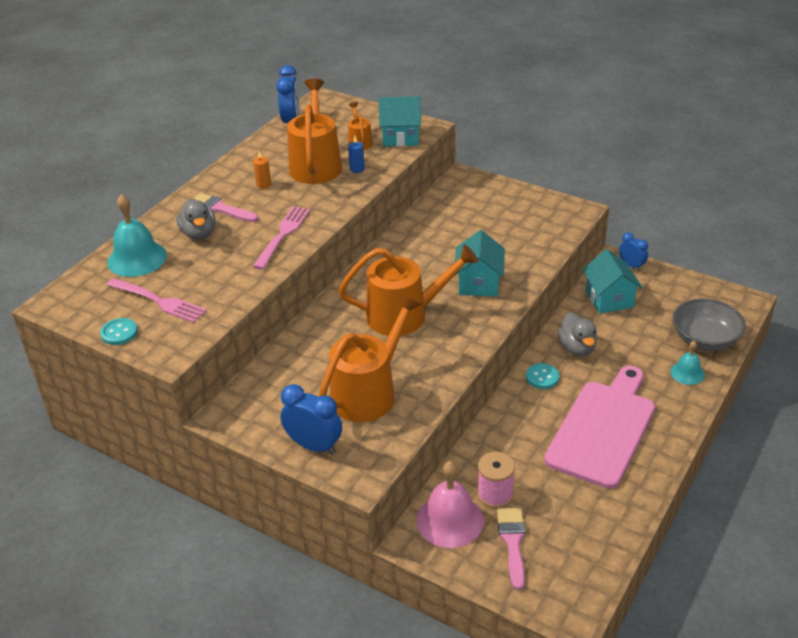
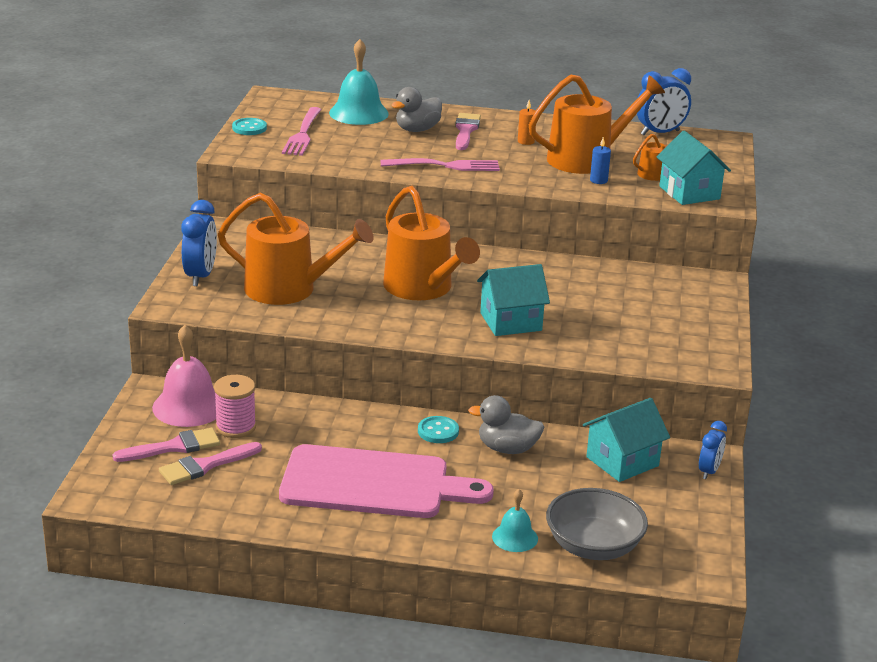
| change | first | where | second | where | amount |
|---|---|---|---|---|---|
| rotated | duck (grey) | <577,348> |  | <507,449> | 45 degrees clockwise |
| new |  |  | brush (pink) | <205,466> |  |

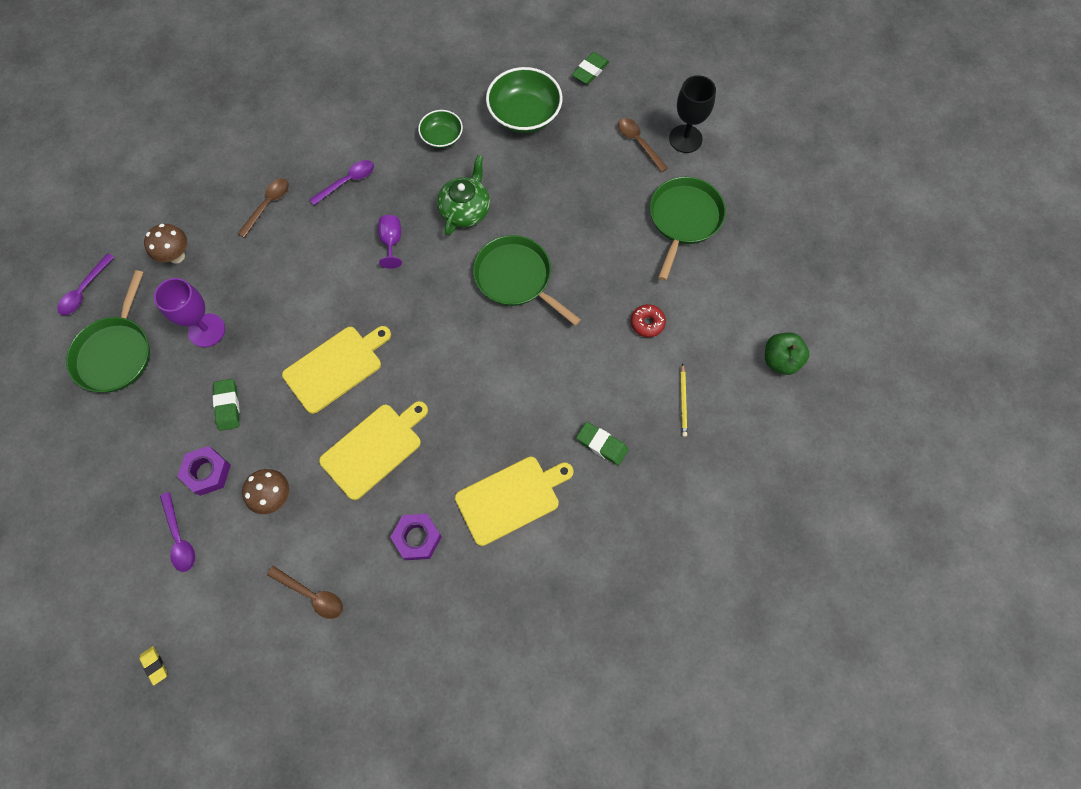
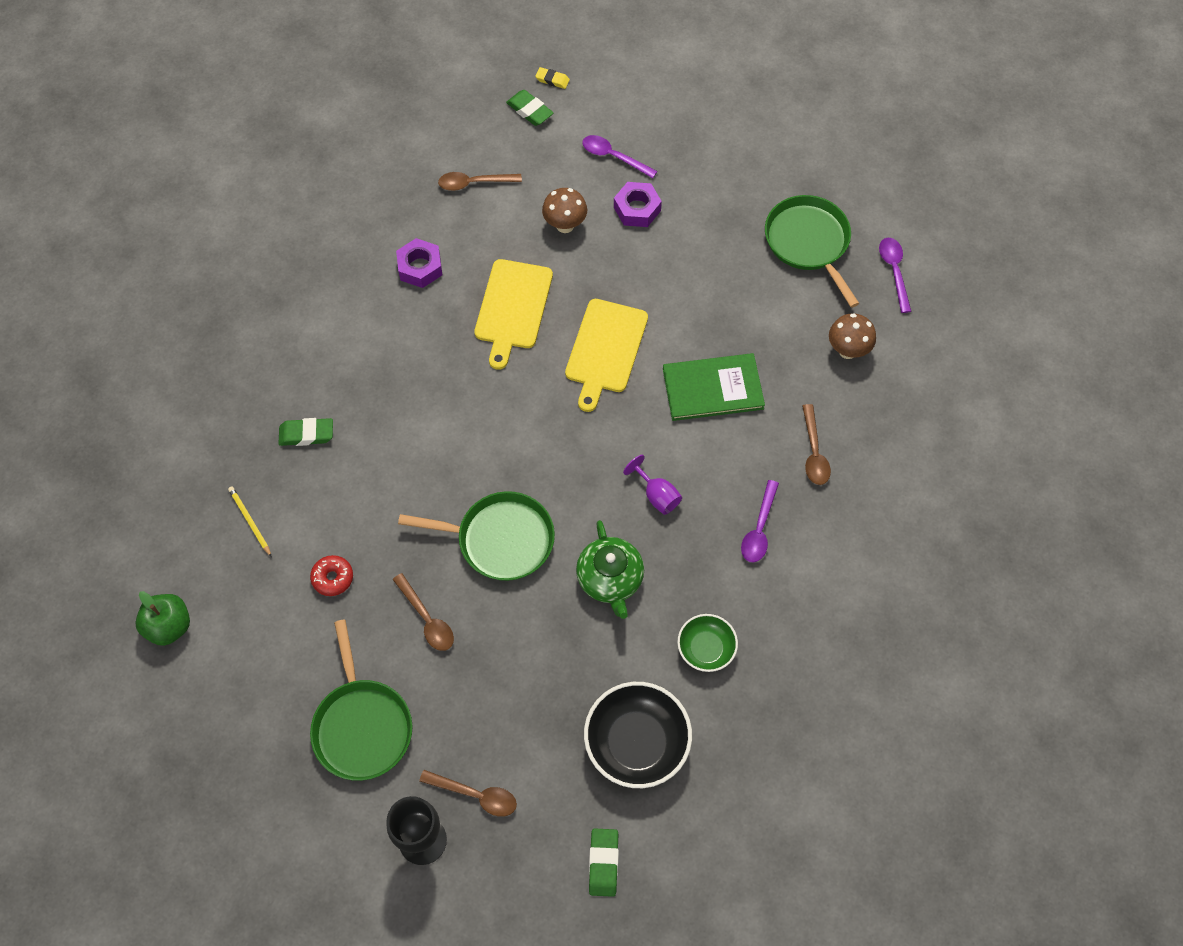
| change | first | where | second | where | amount |
|---|---|---|---|---|---|
| gone | goblet (purple) | <206,330> |  |  |  |
| shifted | eraser (green) | <228,406> |  | <530,111> |  |
| gone | cutting board (yellow) | <511,498> |  |  |  |
| repainted | bowl (green) | <524,114> | bowl (black) | <636,742> |  |
| new |  |  | spoon (brown) | <427,619> |  |
| new |  |  | book (green) | <712,389> |  |

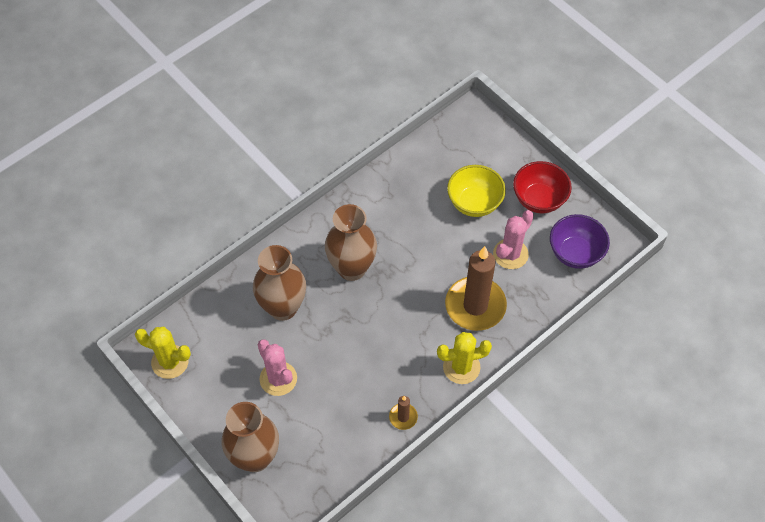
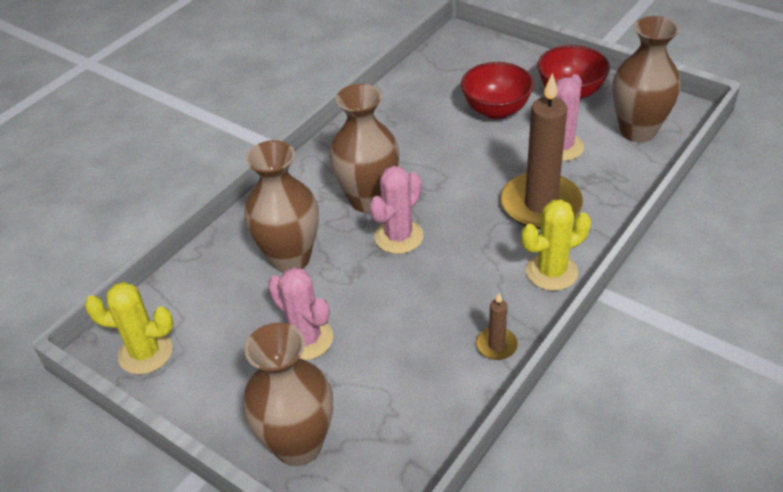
| change | first | where | second | where | amount |
|---|---|---|---|---|---|
| repainted | bowl (yellow) | <474,203> | bowl (red) | <496,110> |  |
| swapped | bowl (purple) | <575,253> | vase (brown) | <638,131> |  |
| new |  |  | cactus (pink) | <398,237> |  |

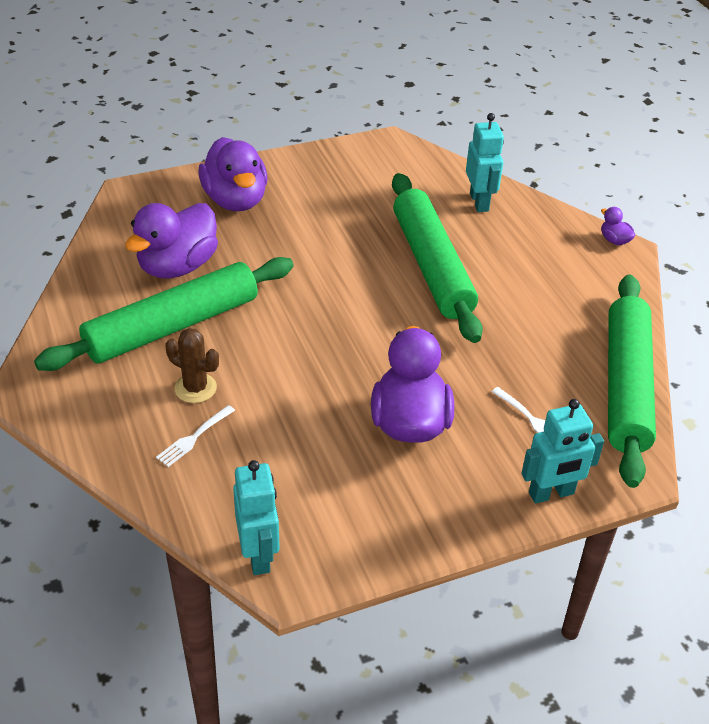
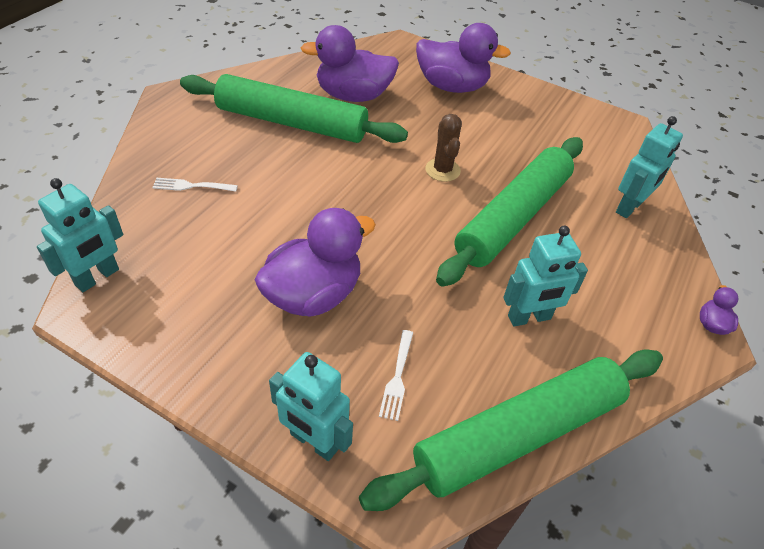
| change | first | where | second | where | amount |
|---|---|---|---|---|---|
| shifted | cactus (brown) | <195,388> |  | <442,170> |  |
| rotated | duck (purple) | <235,200> |  | <452,86> | 105 degrees counterclockwise |
| new |  |  | robot (turquoise) | <529,318> |  |

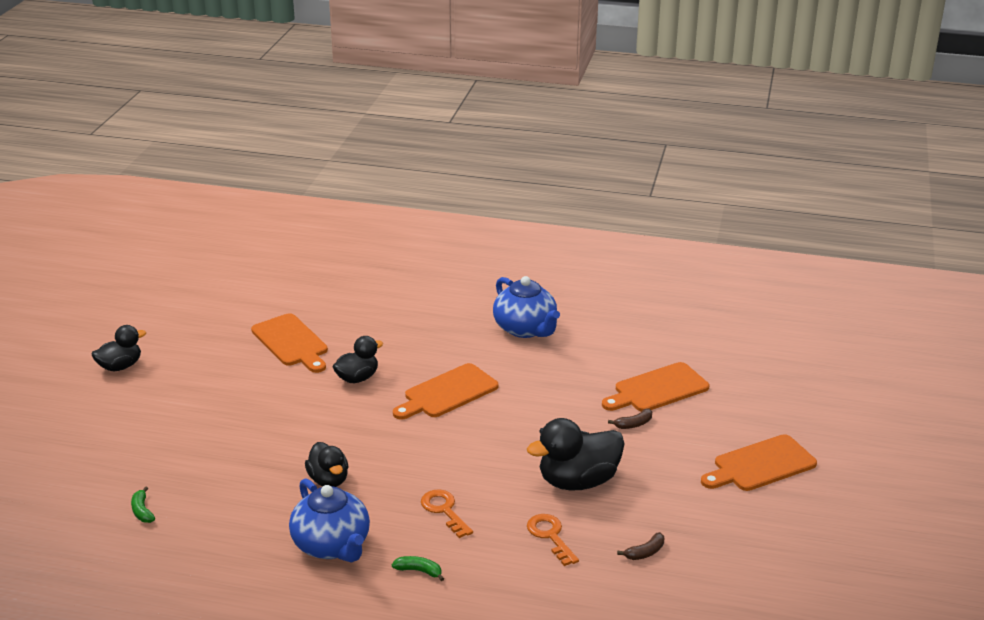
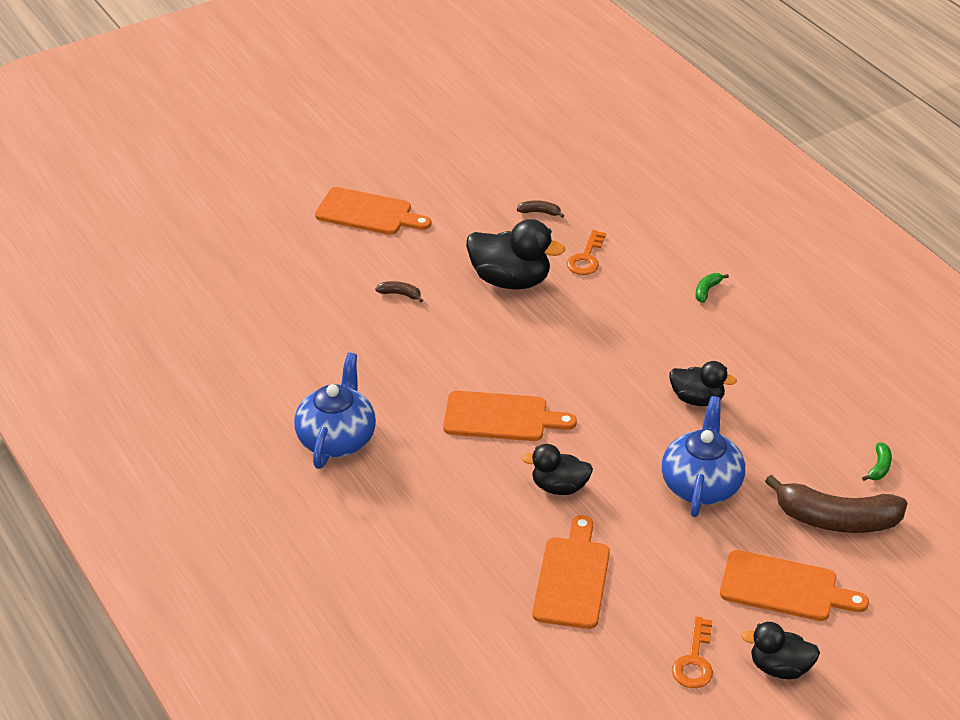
| change | first | where | second | where | amount |
|---|---|---|---|---|---|
| shifted | teapot (blue) | <332,545> |  | <701,485> |  |
| rotated | duck (black) | <328,480> |  | <697,399> | 90 degrees clockwise |
| rotated | banana (green) | <419,571> |  | <707,291> | 60 degrees clockwise |
| shifted | key (orange) | <444,510> |  | <694,660> |  |
| shifted | cutting board (orange) | <657,389> |  | <784,588> |  |
| new |  |  | banana (brown) | <836,520> |  |

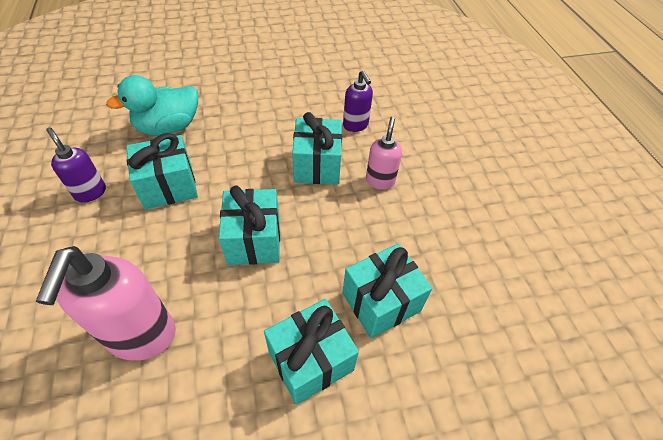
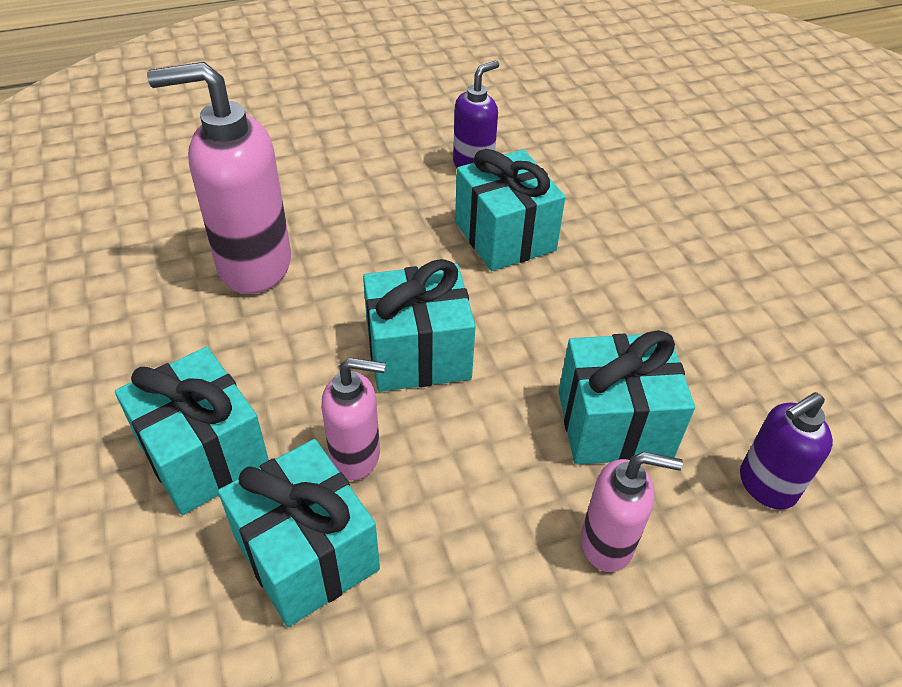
| change | first | where | second | where | amount |
|---|---|---|---|---|---|
| gone | duck (turquoise) | <168,127> |  |  |  |
| new |  |  | soap dispenser (pink) | <356,456> |  |

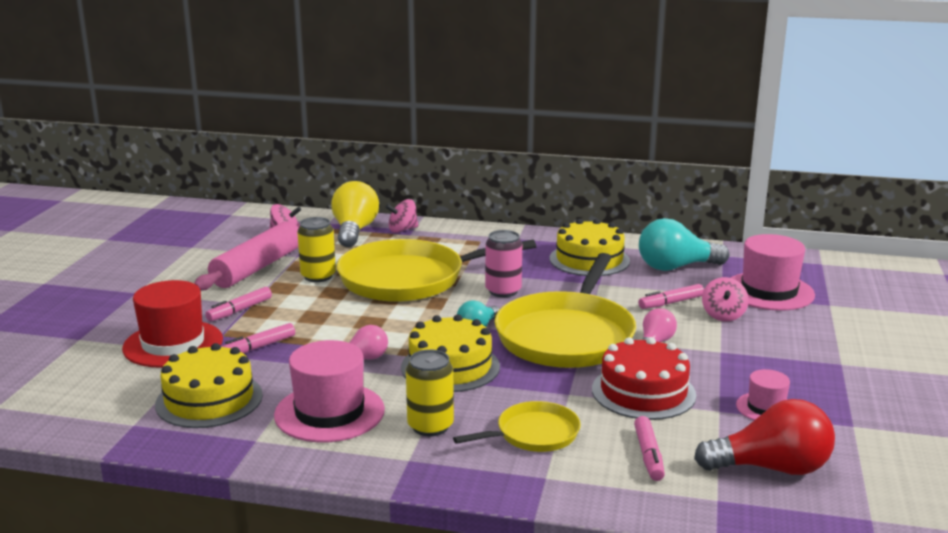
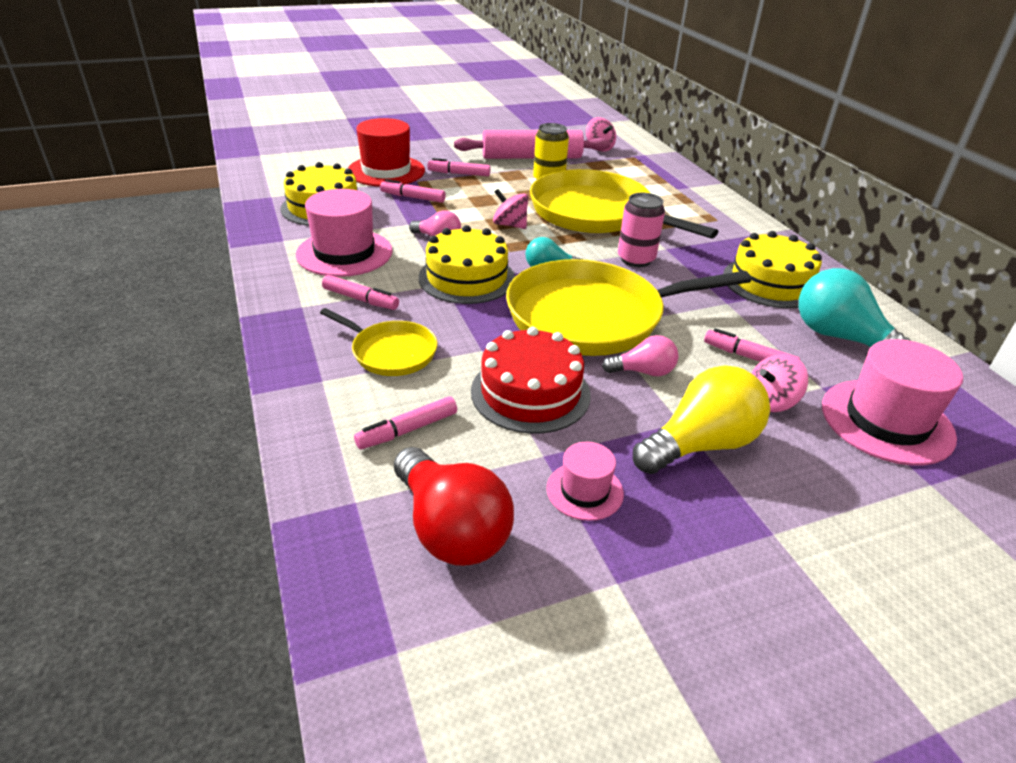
| change | first | where | second | where | amount |
|---|---|---|---|---|---|
| shifted | light bulb (yellow) | <354,231> |  | <700,444> |  |
| shifted | spinning top (pink) | <402,230> |  | <510,225> |  |
| swapped | can (yellow) | <430,426> | marker (pink) | <361,299> |  |

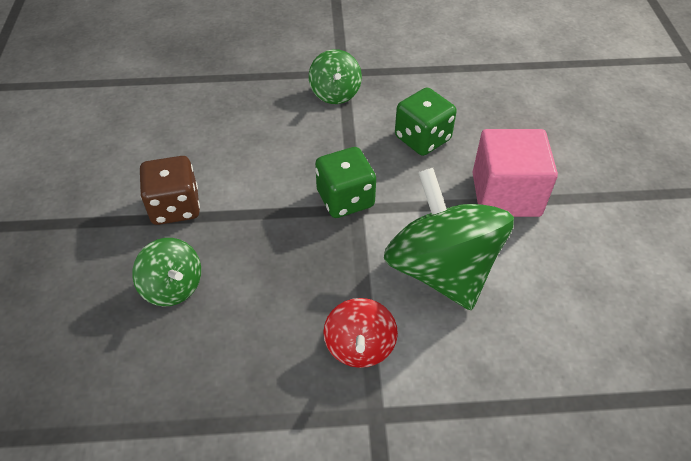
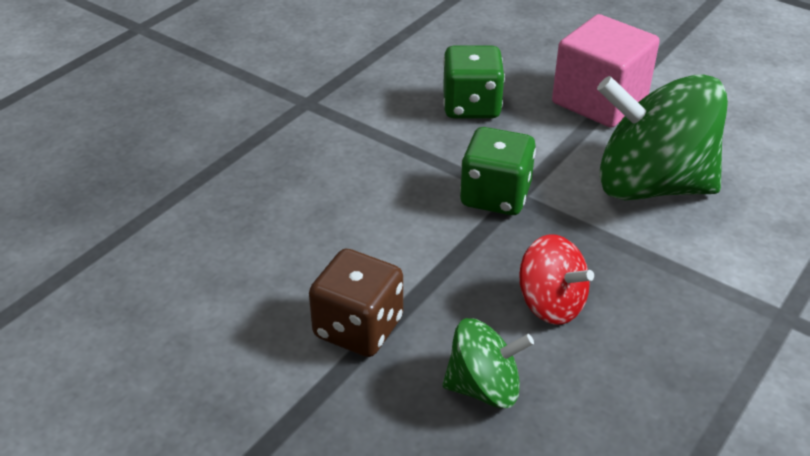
| change | first | where | second | where | amount |
|---|---|---|---|---|---|
| gone | spinning top (green) | <335,93> |  |  |  |
| shifted | spinning top (red) | <359,346> |  | <550,304> |  |

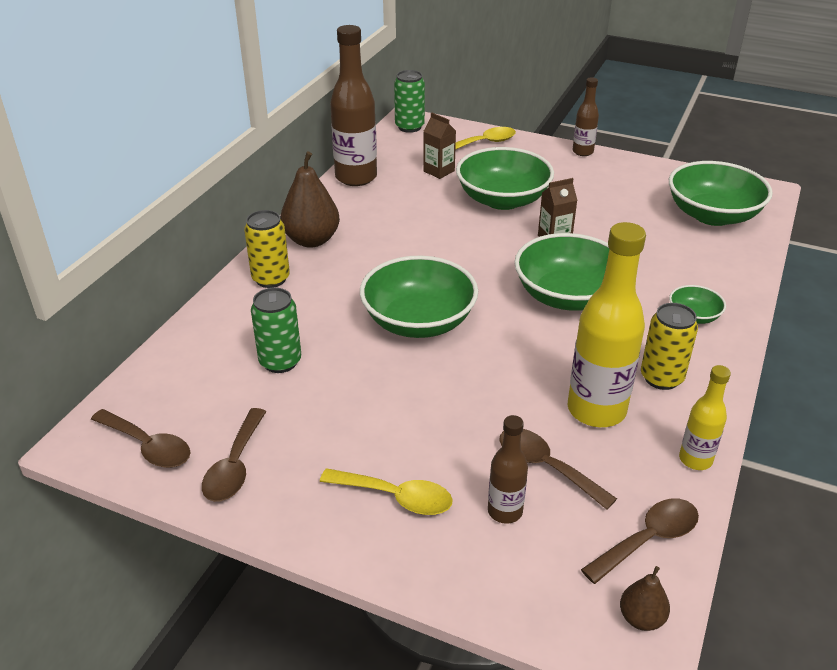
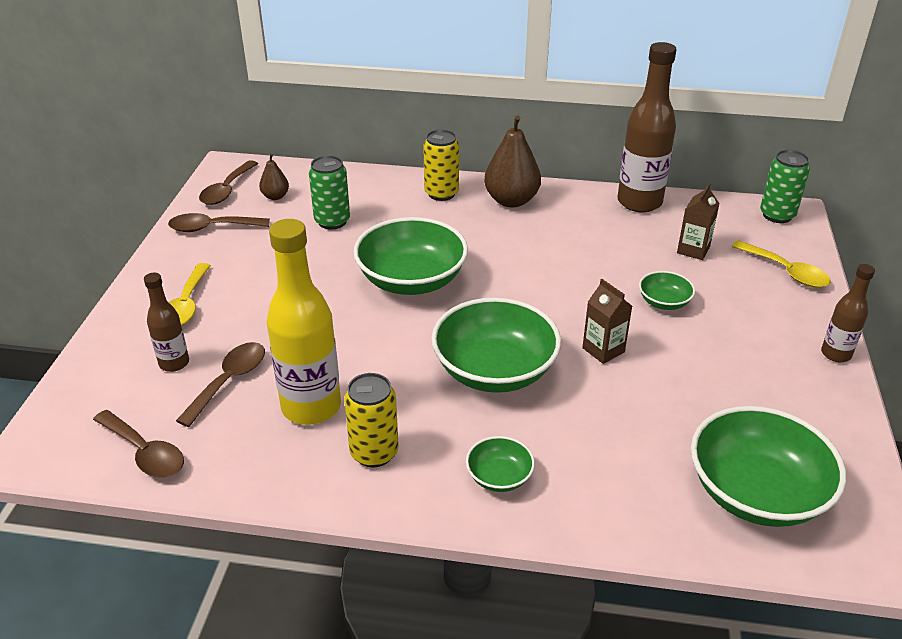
| change | first | where | second | where | amount |
|---|---|---|---|---|---|
| scaled | bowl (green) | <502,199> |  | <664,302> | x0.48 |
| shifted | pear (brown) | <641,618> |  | <275,196> |  |
| gone | bottle (yellow) | <695,460> |  |  |  |

